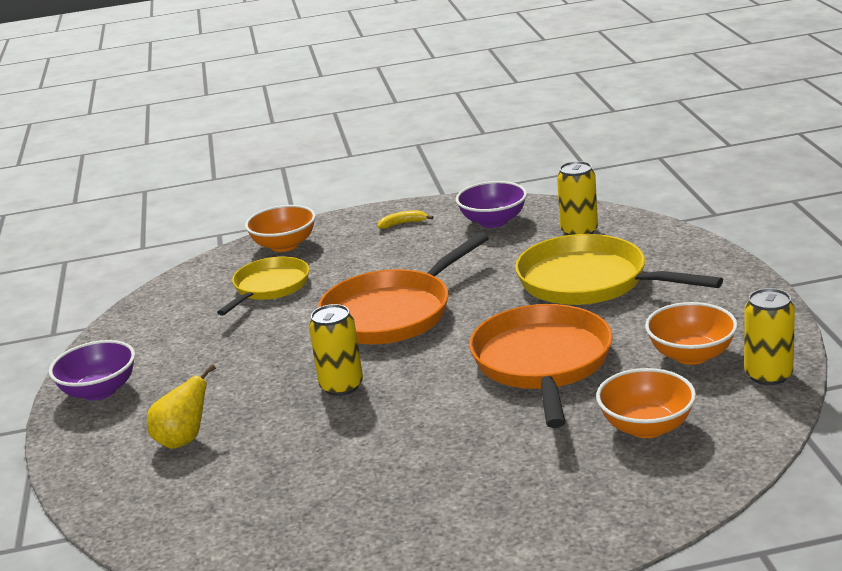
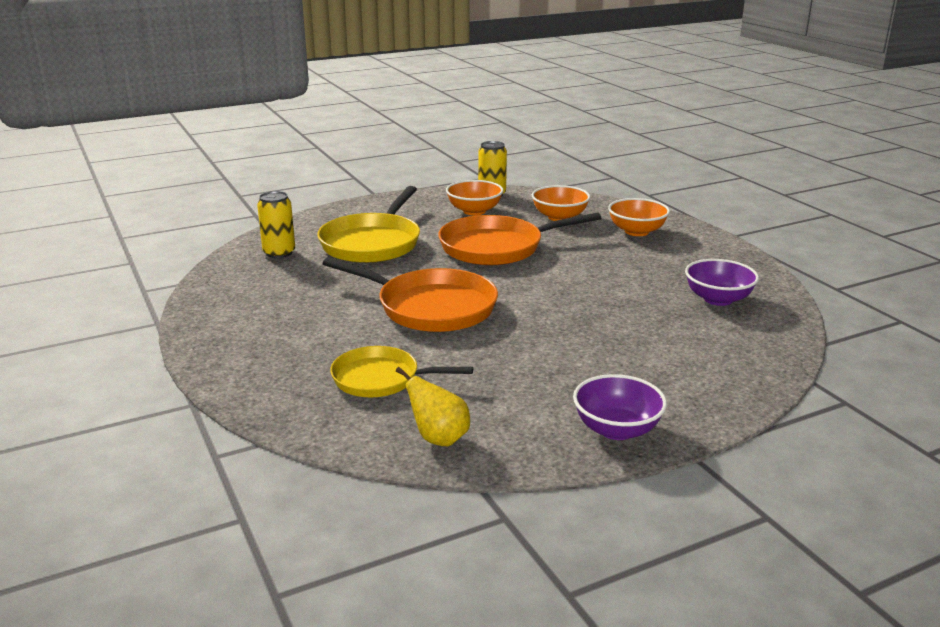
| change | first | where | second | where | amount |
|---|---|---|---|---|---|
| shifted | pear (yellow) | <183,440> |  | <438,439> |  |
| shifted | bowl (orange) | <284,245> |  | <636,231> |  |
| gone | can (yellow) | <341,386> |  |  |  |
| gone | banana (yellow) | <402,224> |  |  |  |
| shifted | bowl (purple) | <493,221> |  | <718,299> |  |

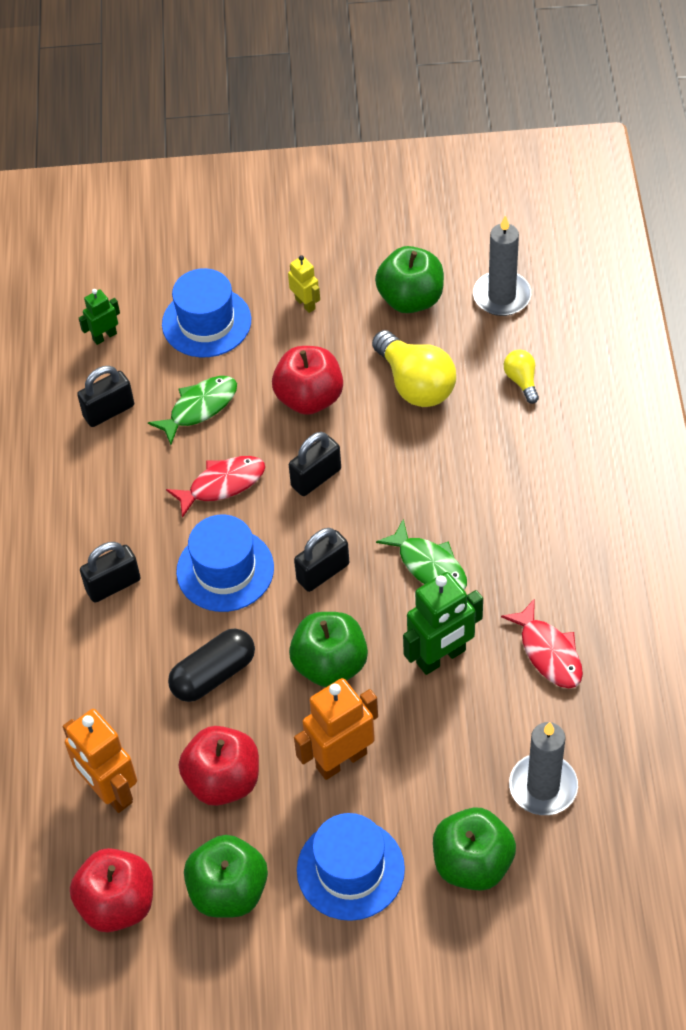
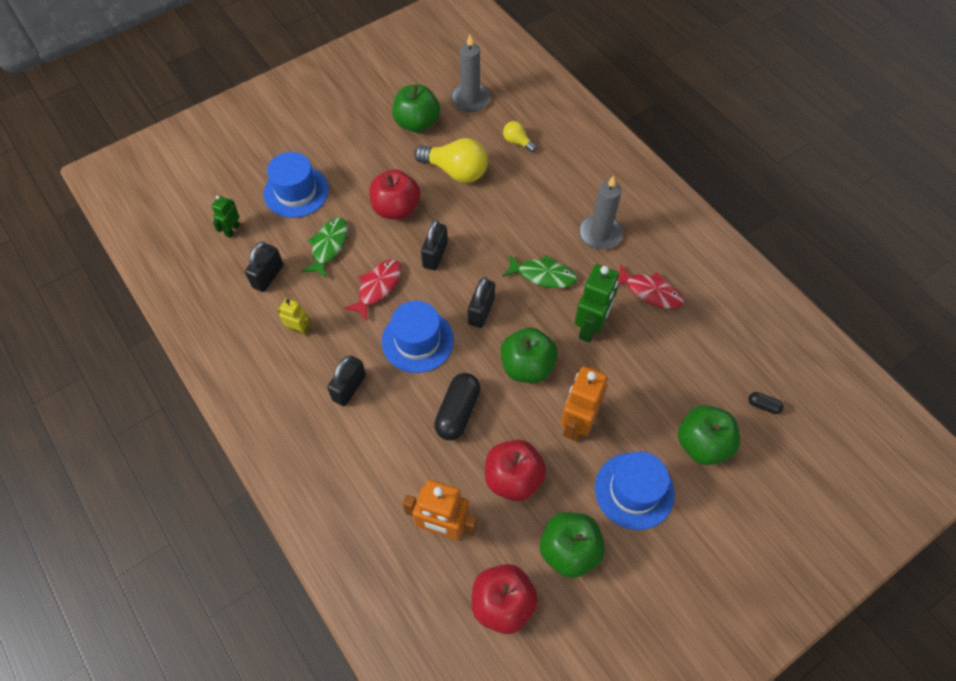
| change | first | where | second | where | amount |
|---|---|---|---|---|---|
| shifted | robot (yellow) | <305,304> |  | <299,329> |  |
| shifted | candle (grey) | <543,786> |  | <600,234> |  |
| new |  |  | capsule (black) | <763,406> |  |

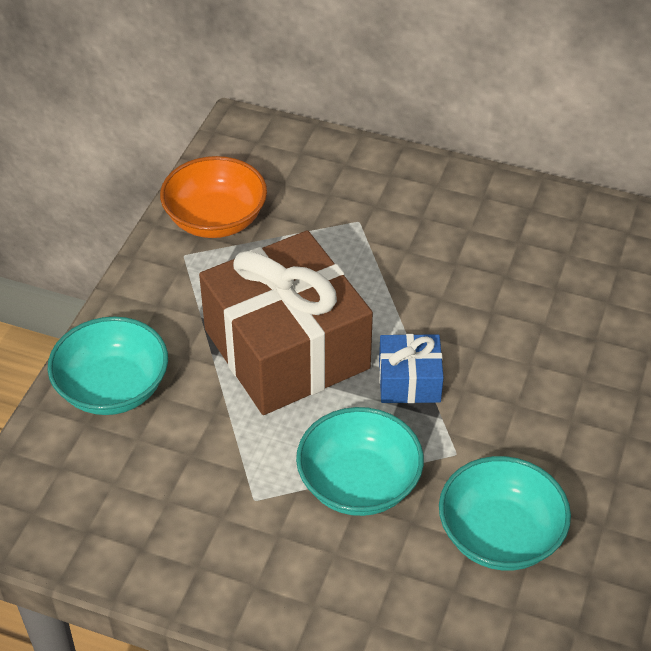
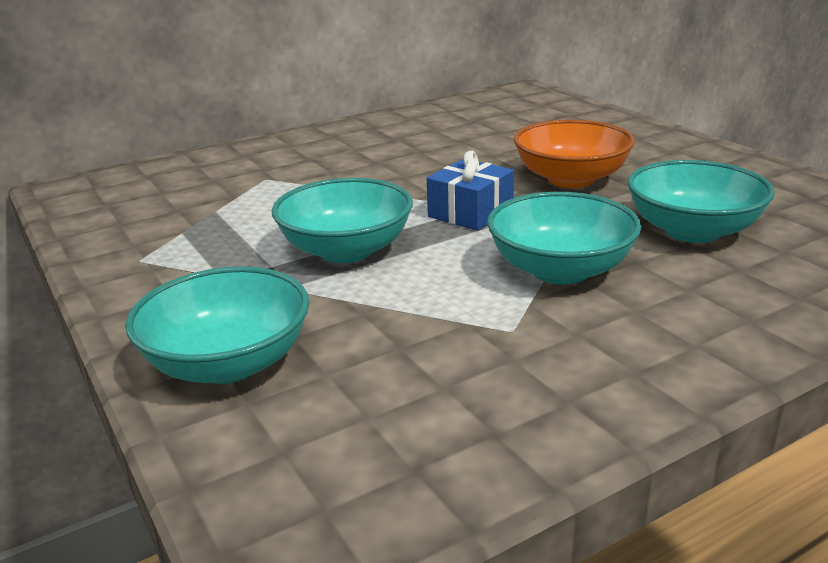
| change | first | where | second | where | amount |
|---|---|---|---|---|---|
| shifted | bowl (orange) | <215,220> |  | <571,179> |  |
| swapped | gift (brown) | <286,349> | bowl (turquoise) | <346,250> |  |

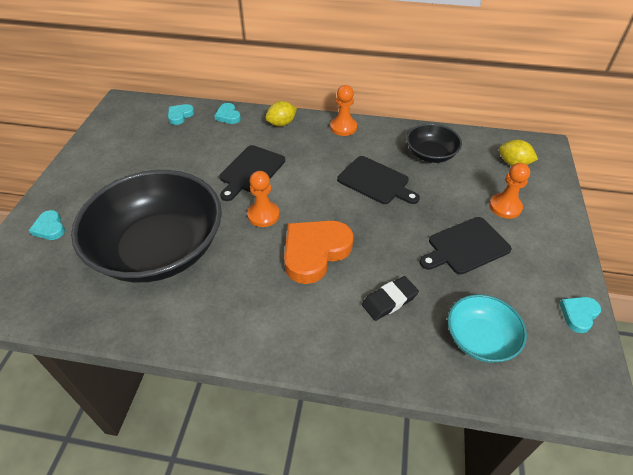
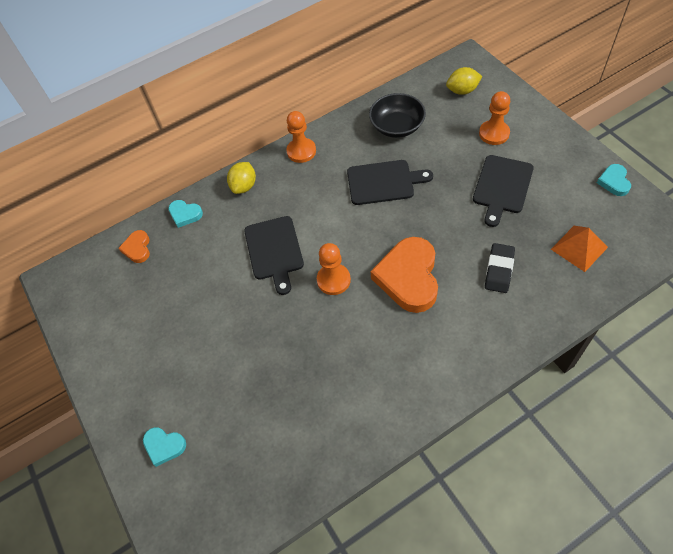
| change | first | where | second | where | amount |
|---|---|---|---|---|---|
| gone | bowl (black) | <159,249> |  |  |  |
| repainted | heart (turquoise) | <180,116> | heart (orange) | <137,248> |  |
| swapped | bowl (turquoise) | <480,339> | pyramid (orange) | <579,248> |  |

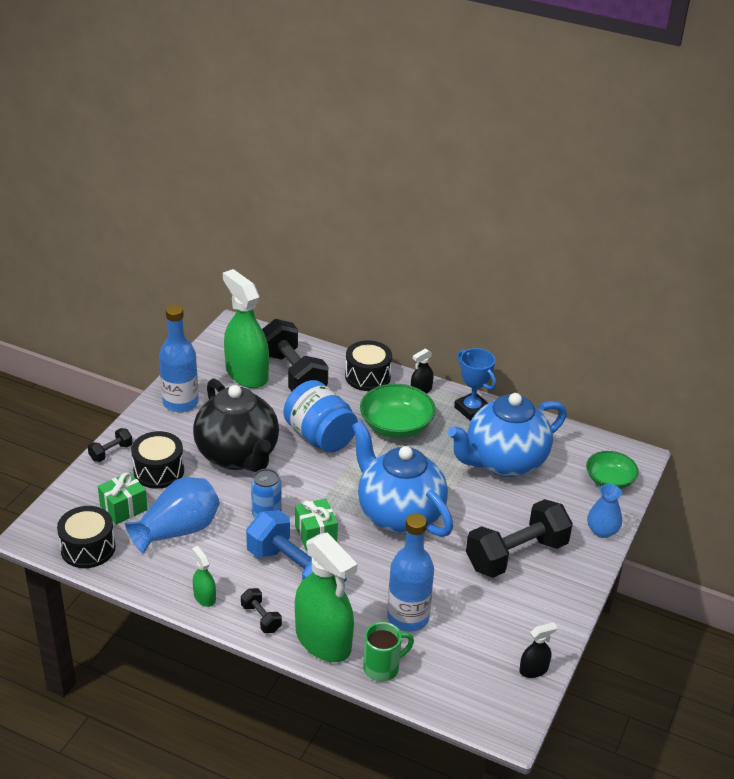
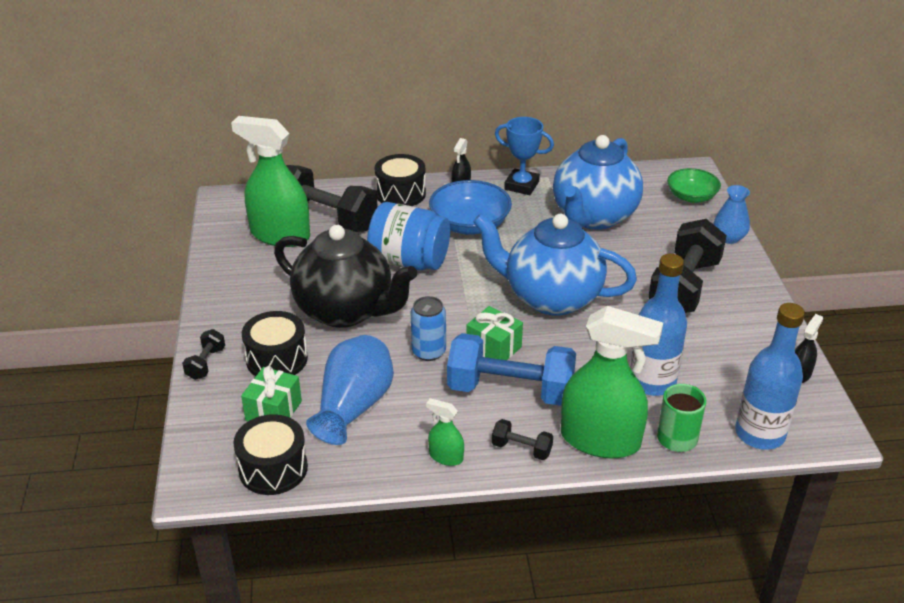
| change | first | where | second | where | amount |
|---|---|---|---|---|---|
| shifted | bottle (blue) | <180,402> |  | <759,434> |  |
| repainted | bowl (green) | <396,426> | bowl (blue) | <470,224> |  |

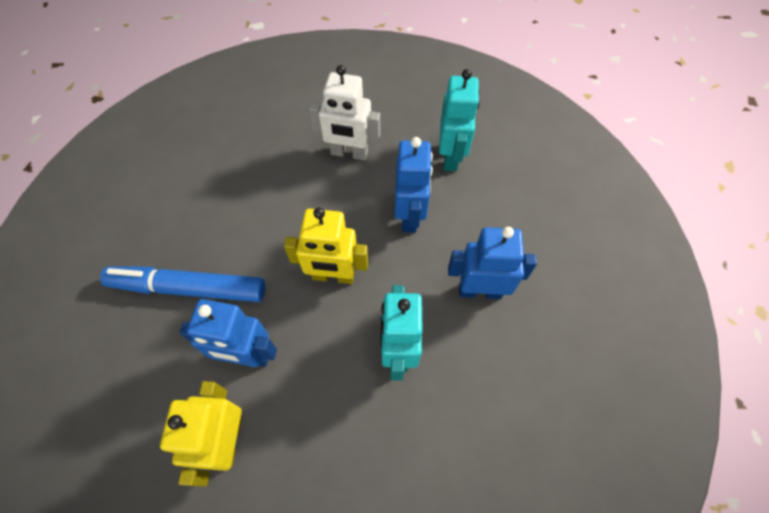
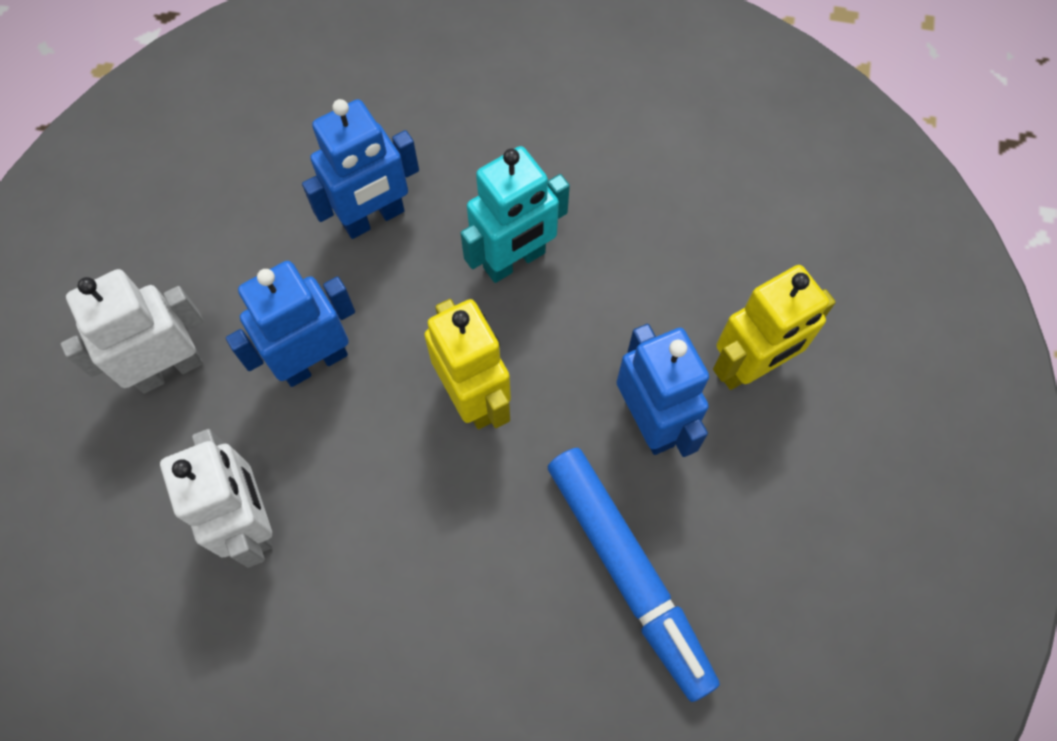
| change | first | where | second | where | amount |
|---|---|---|---|---|---|
| repainted | robot (turquoise) | <451,156> | robot (white) | <169,369> |  |
| rotated | robot (blue) | <480,290> |  | <374,218> | 90 degrees counterclockwise |

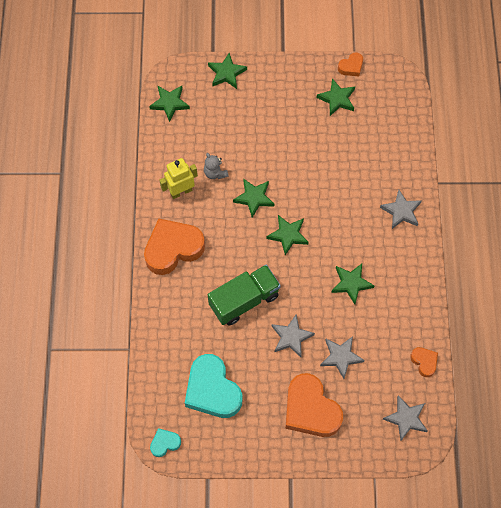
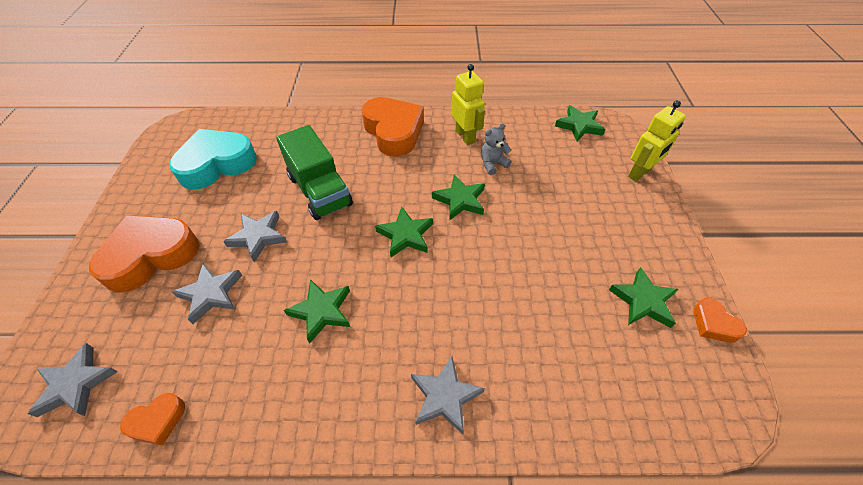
| change | first | where | second | where | amount |
|---|---|---|---|---|---|
| gone | heart (turquoise) | <165,443> |  |  |  |
| swapped | star (green) | <226,73> | robot (yellow) | <639,173> |  |

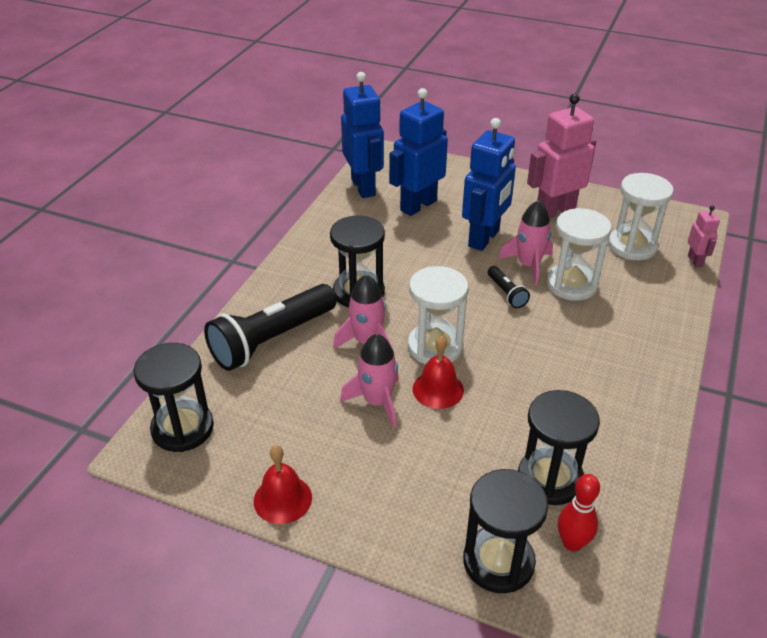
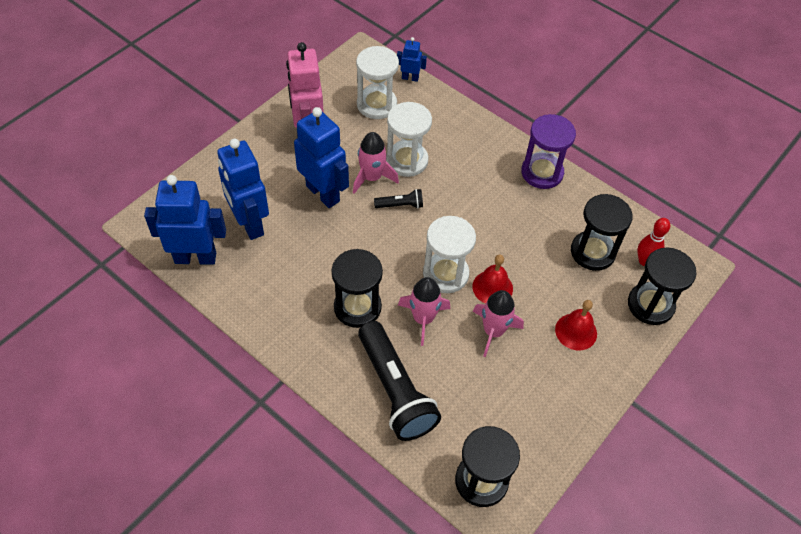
| change | first | where | second | where | amount |
|---|---|---|---|---|---|
| shifted | bell (red) | <282,499> |  | <576,331> |  |
| repainted | robot (pink) | <695,261> | robot (blue) | <410,78> |  |
| new |  |  | hourglass (purple) | <542,172> |  |

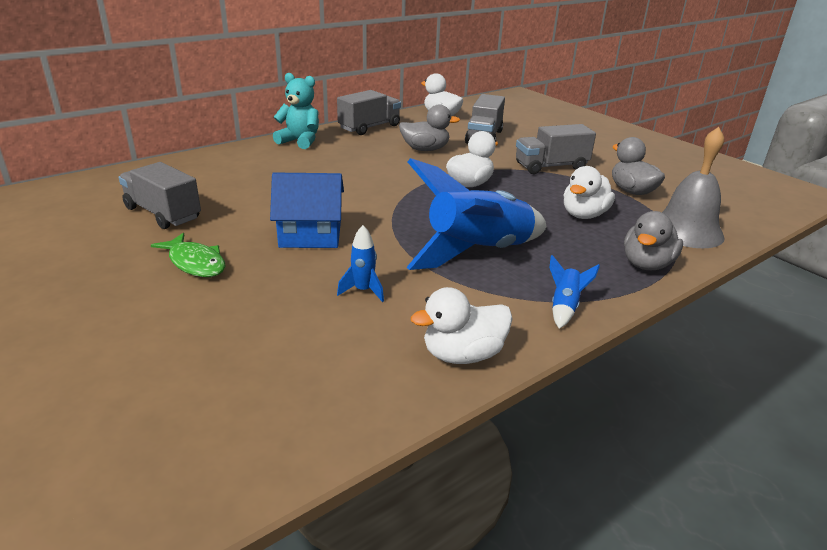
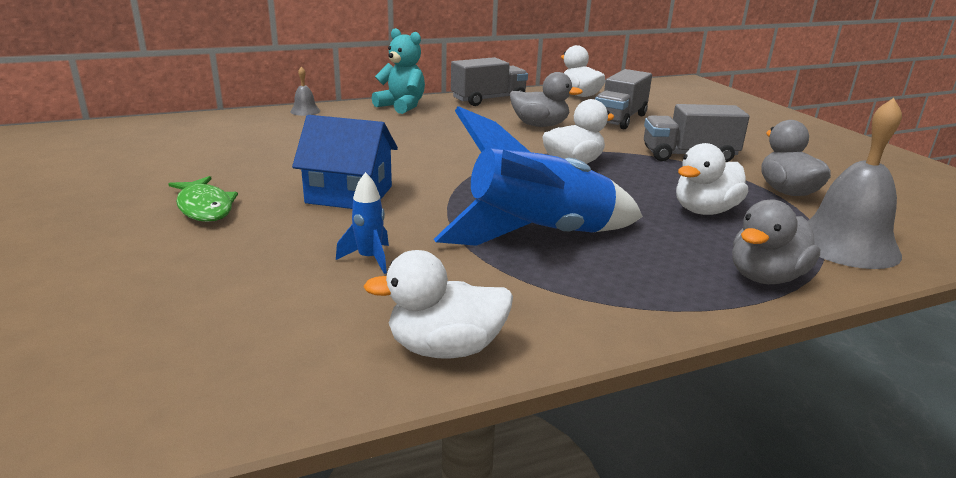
| change | first | where | second | where | amount |
|---|---|---|---|---|---|
| gone | truck (grey) | <163,213> |  |  |  |
| gone | rocket (blue) | <564,307> |  |  |  |
| new |  |  | bell (grey) | <305,111> |  |

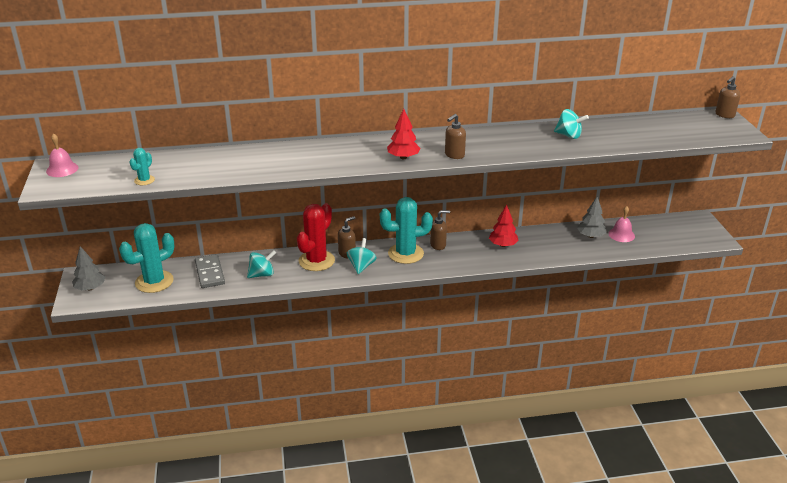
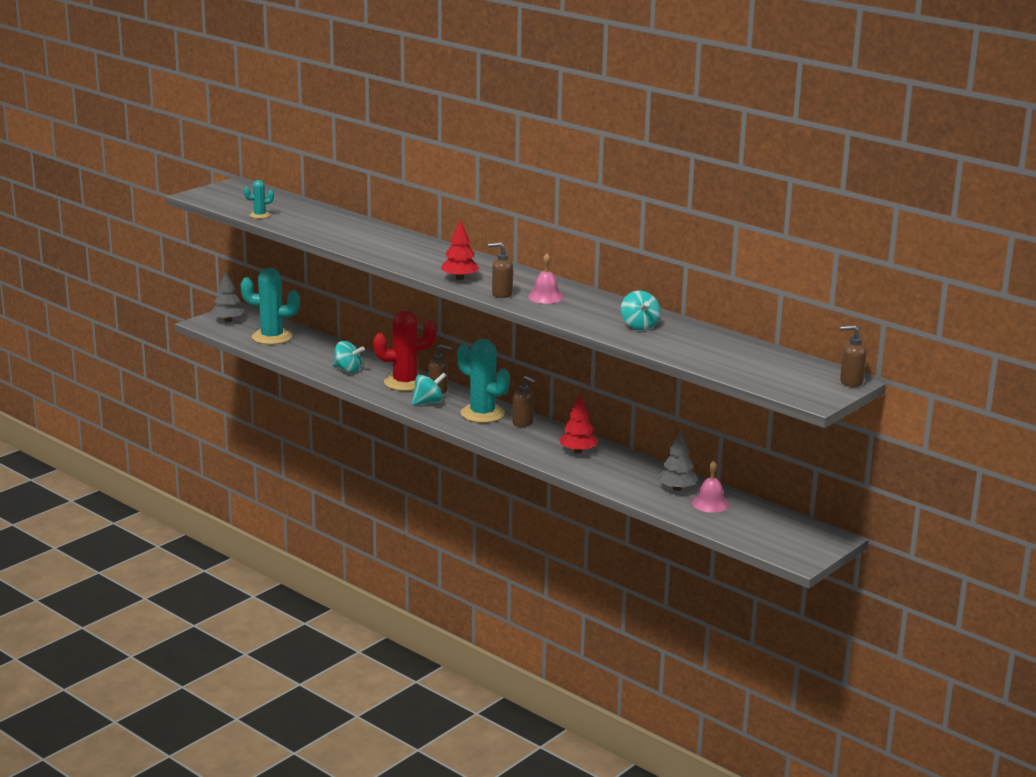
| change | first | where | second | where | amount |
|---|---|---|---|---|---|
| shifted | bell (pink) | <62,169> |  | <545,297> |  |
| gone | domino (grey) | <209,273> |  |  |  |

